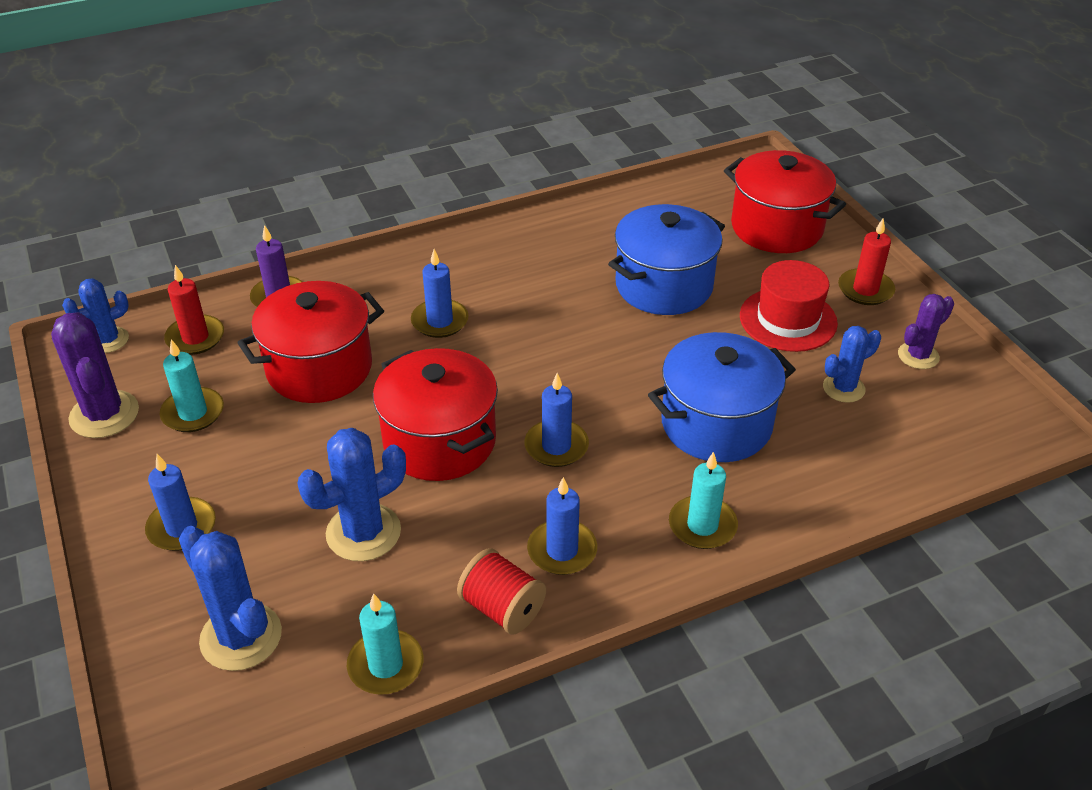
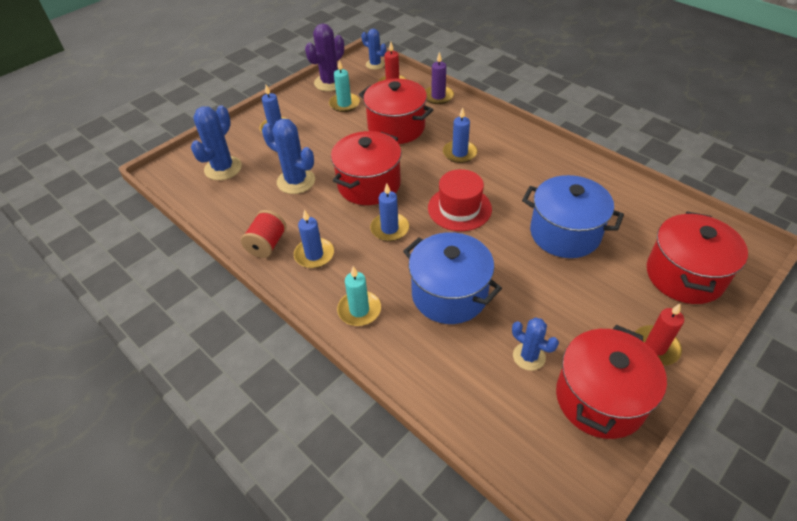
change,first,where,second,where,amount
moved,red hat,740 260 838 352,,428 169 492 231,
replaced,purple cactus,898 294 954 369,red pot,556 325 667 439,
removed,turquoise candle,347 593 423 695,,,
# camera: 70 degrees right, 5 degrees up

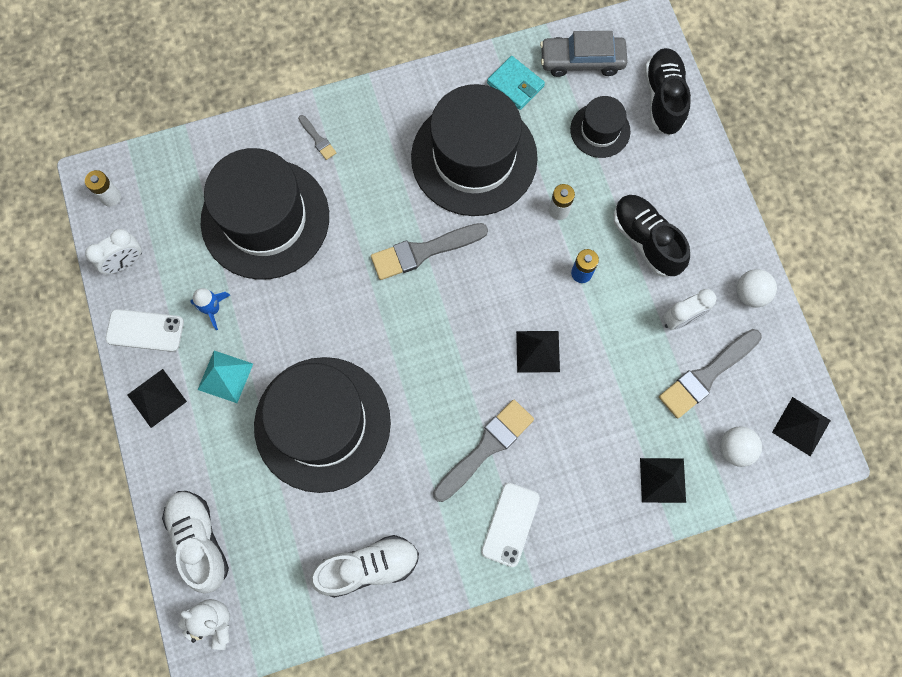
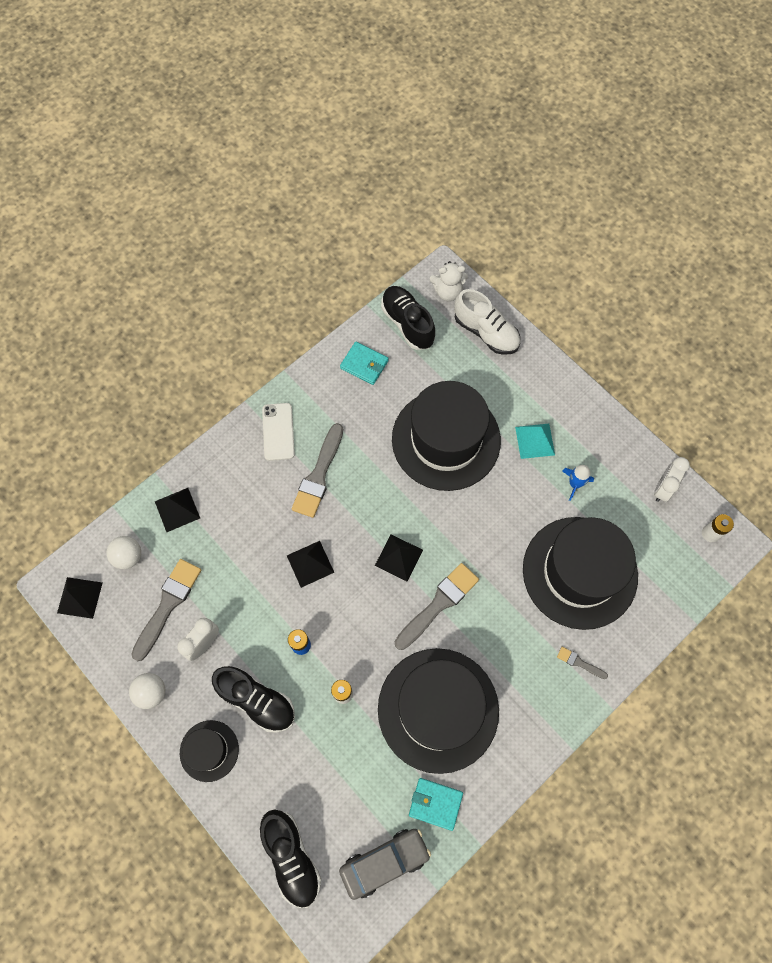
change,first,where,second,where,amount
moved,black hat,570 96 631 158,,180 720 239 782,
removed,white phone,105 309 184 352,,,
moved,black pyramid,127 369 187 428,,375 535 423 581,
replaced,white shoe,311 535 419 598,turquoise wallet,340 342 389 385,
added,,,black shoe,381 286 435 350,
# camera: 155 degrees right, 5 degrees down

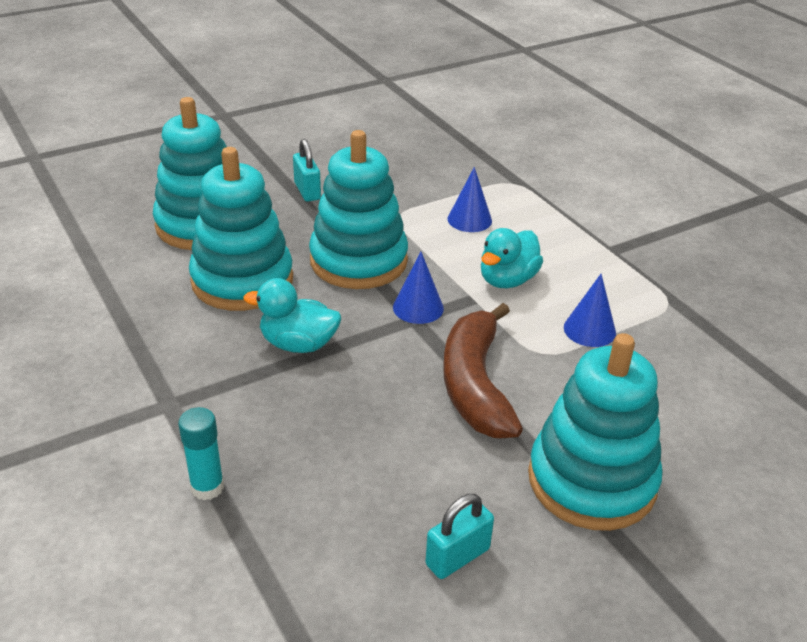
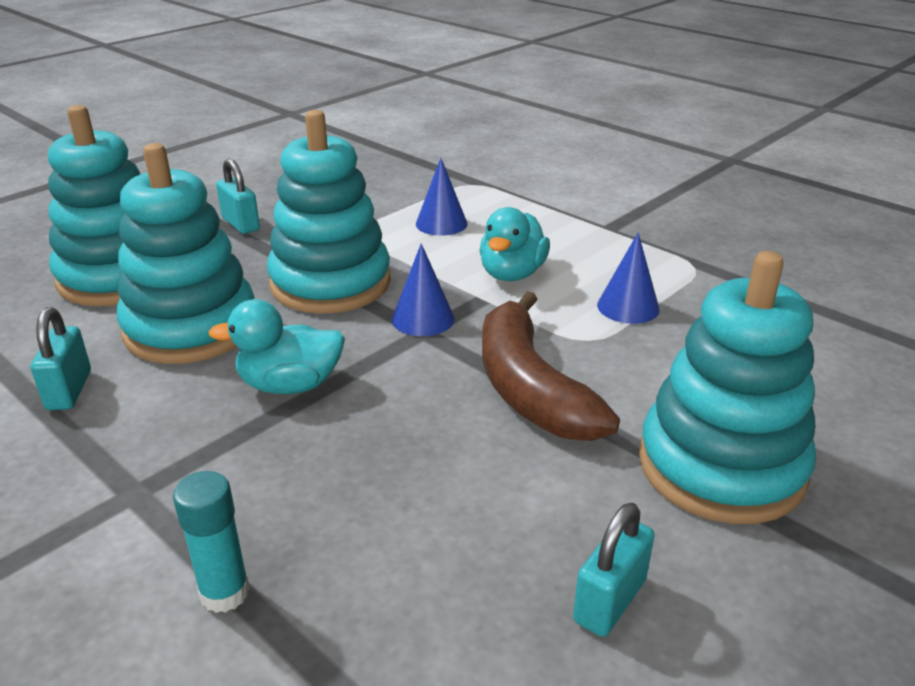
change,first,where,second,where,amount
added,,,turquoise padlock,31 307 91 410,
# camera: 15 degrees left, 5 degrees down

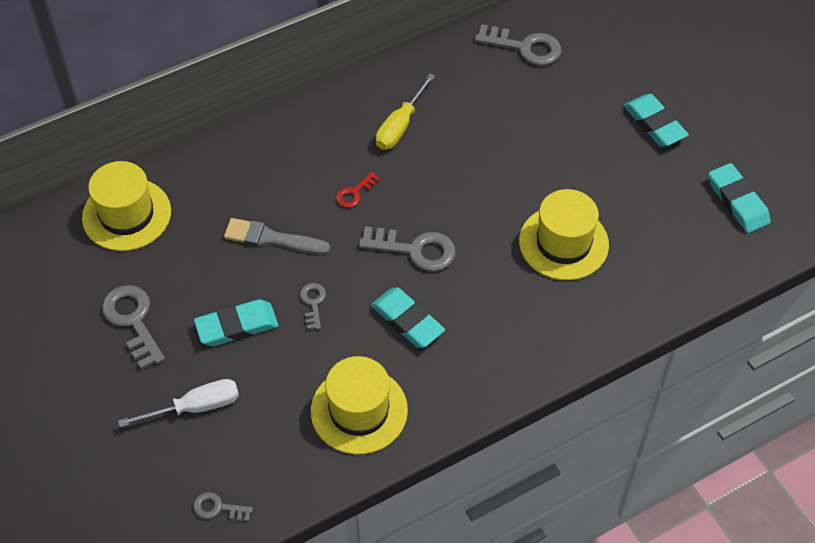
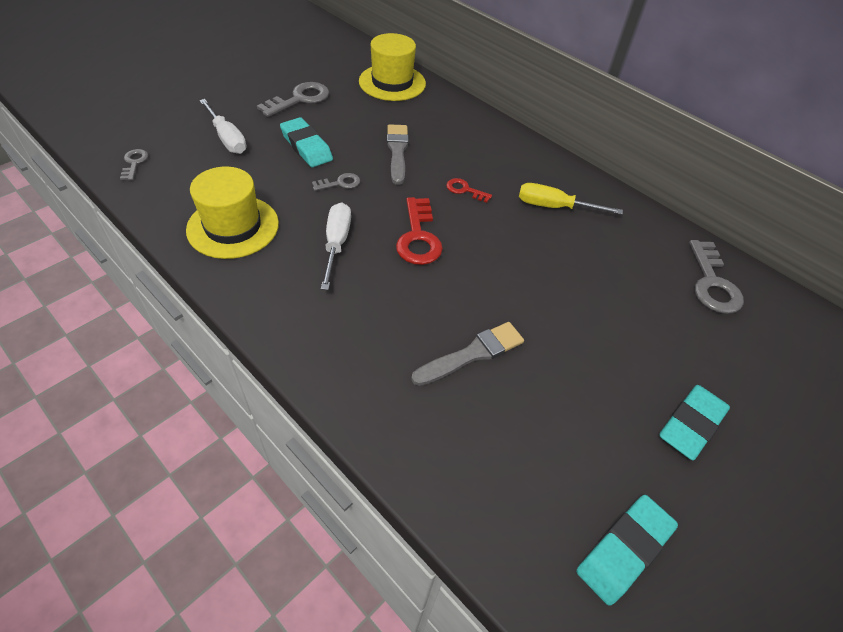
change,first,where,second,where,amount
replaced,yellow hat,519 189 609 280,grey brush,411 322 524 386,
recoloured,grey key,359 226 456 271,red key,396 197 443 265,
replaced,turquoise eraser,371 287 445 348,white screwdriver,321 202 351 290,
# camera: 70 degrees right, 5 degrees down

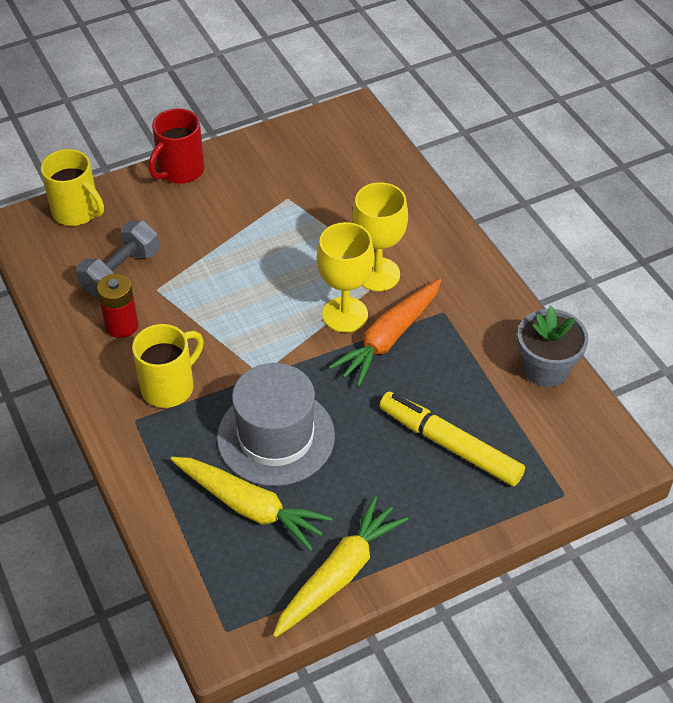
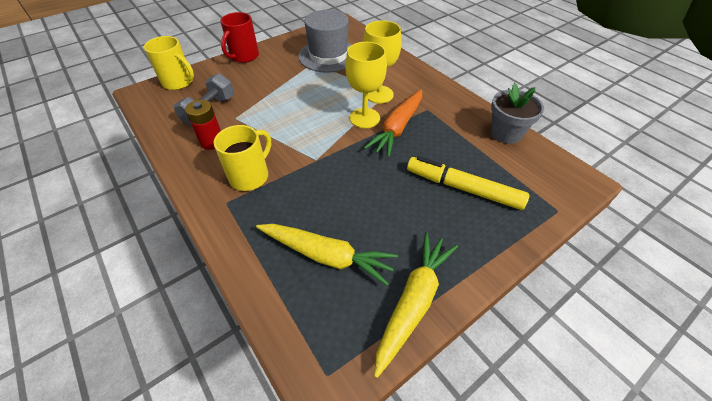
change,first,where,second,where,amount
moved,grey hat,217 363 335 486,,298 10 352 73,
# camera: 10 degrees left, 0 degrees up

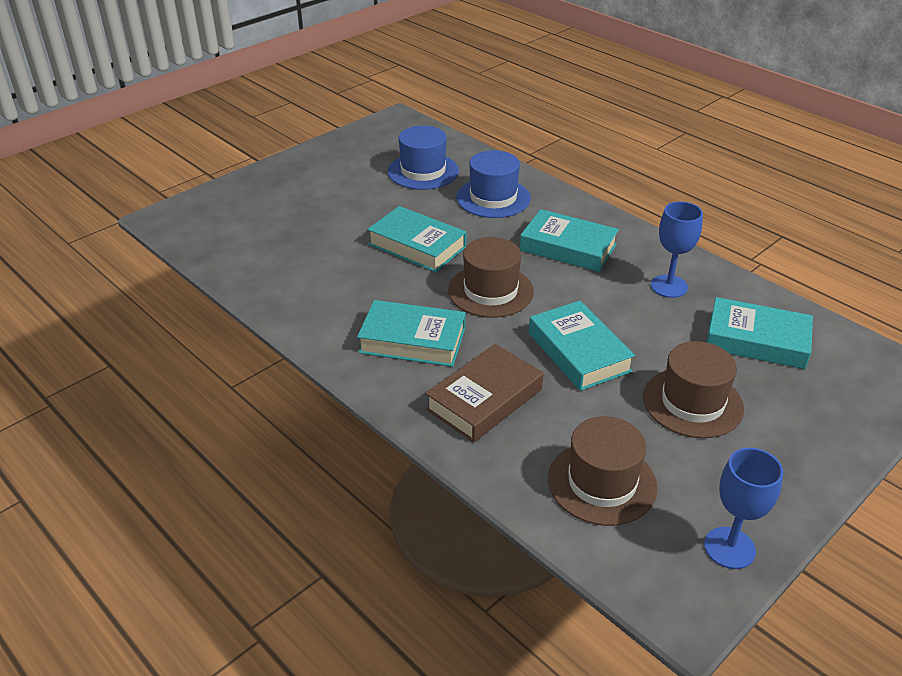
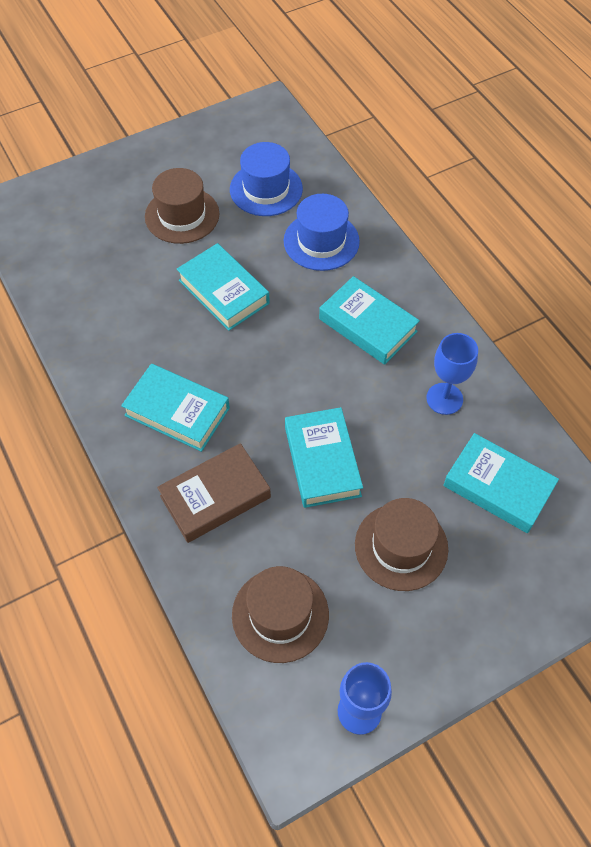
change,first,where,second,where,amount
moved,brown hat,448 237 534 318,,145 168 220 244,
# camera: 15 degrees right, 20 degrees up

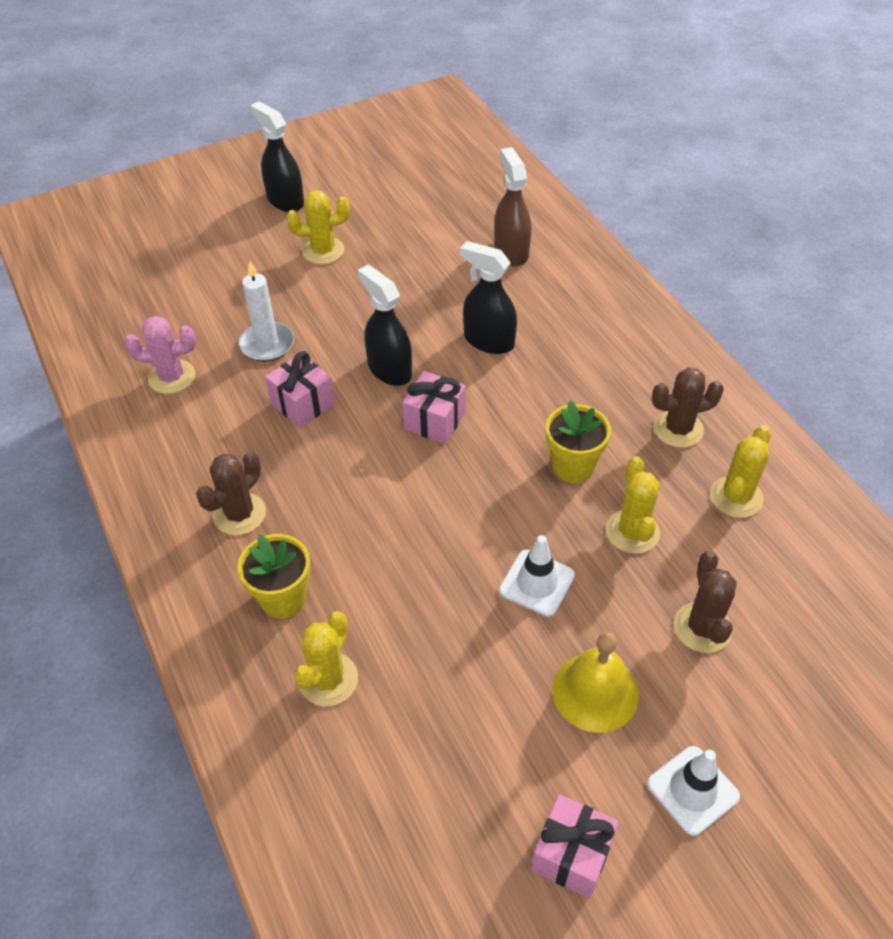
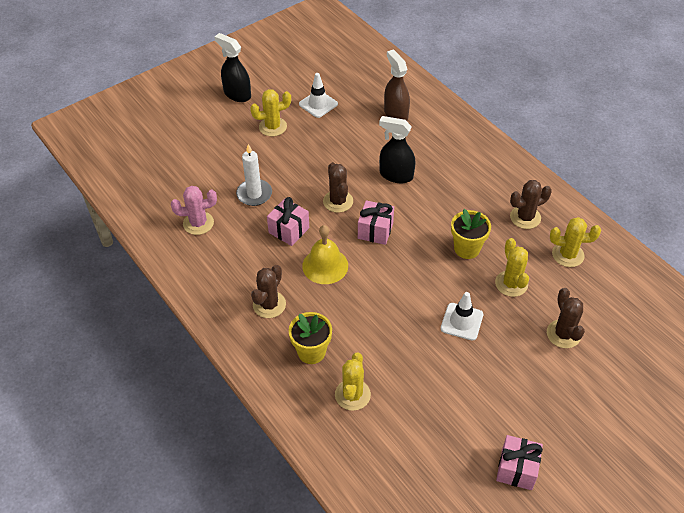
change,first,where,second,where,amount
replaced,black spray bottle,358 265 412 386,brown cactus,323 162 353 213,
turned,yellow cactus,710 425 771 518,,550 217 601 267,75 degrees clockwise
moved,yellow bell,552 632 639 733,,302 225 348 284,
moved,white traffic cone,647 746 740 836,,299 73 338 118,
# camera: 10 degrees left, 0 degrees up

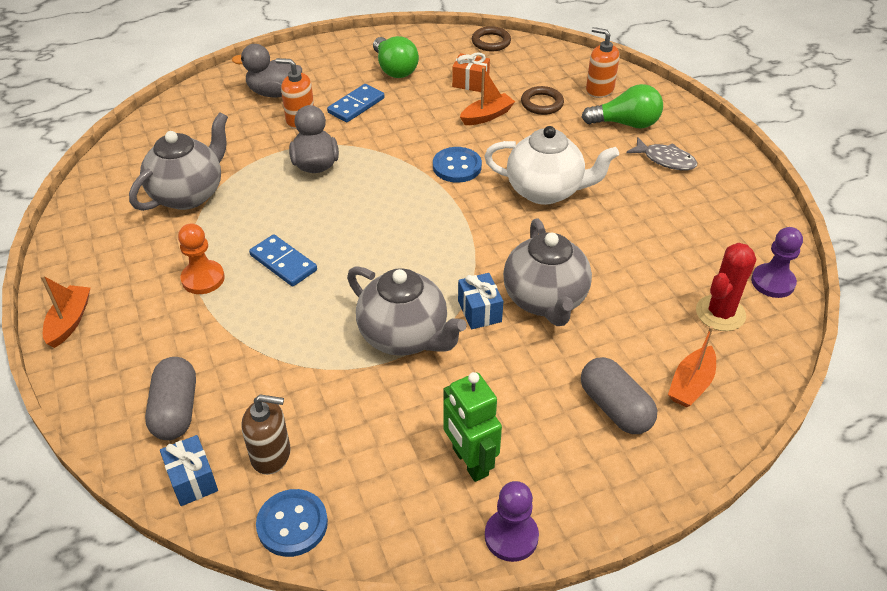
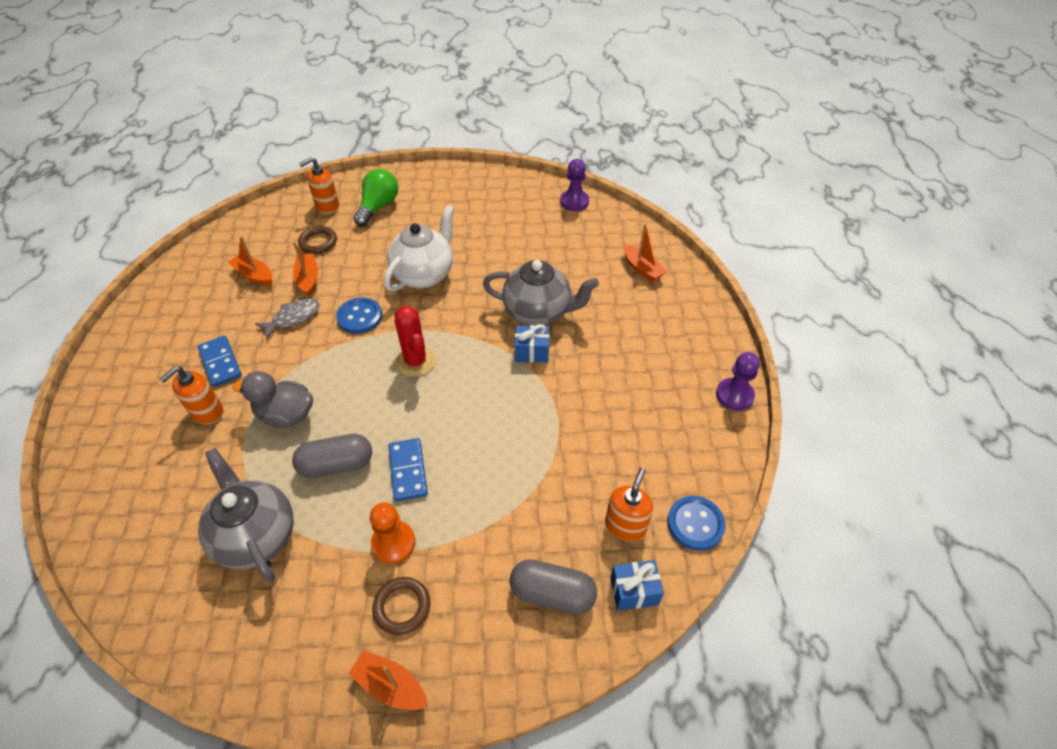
change,first,where,second,where,amount
moved,brown ring,472 26 511 51,,372 577 430 635,
removed,green light bulb,373 36 419 78,,,
removed,grey duck,232 44 302 97,,,
replaced,orange gift,452 52 490 92,orange boat,228 236 272 286,
moved,grey fish,626 137 697 170,,255 299 319 339,
turned,blue domino,249 234 317 287,,388 438 428 501,75 degrees counterclockwise
moved,red cactus,696 243 756 331,,395 306 436 377,
removed,grey teapot,347 266 467 356,,,
moved,grey capsule,581 357 657 434,,292 434 372 478,
removed,green robot,443 372 502 482,,,
recoloured,brown soap dispenser,241 394 291 475,orange soap dispenser,605 468 653 541,
# camera: 70 degrees left, 5 degrees up

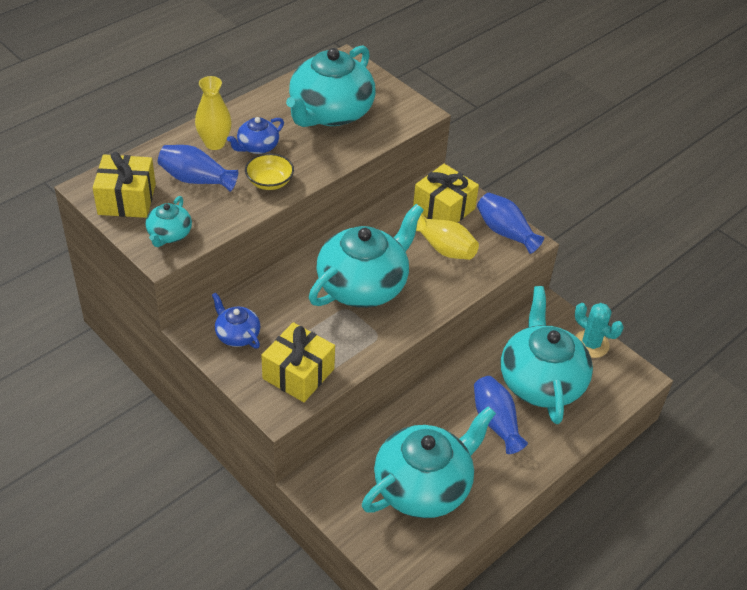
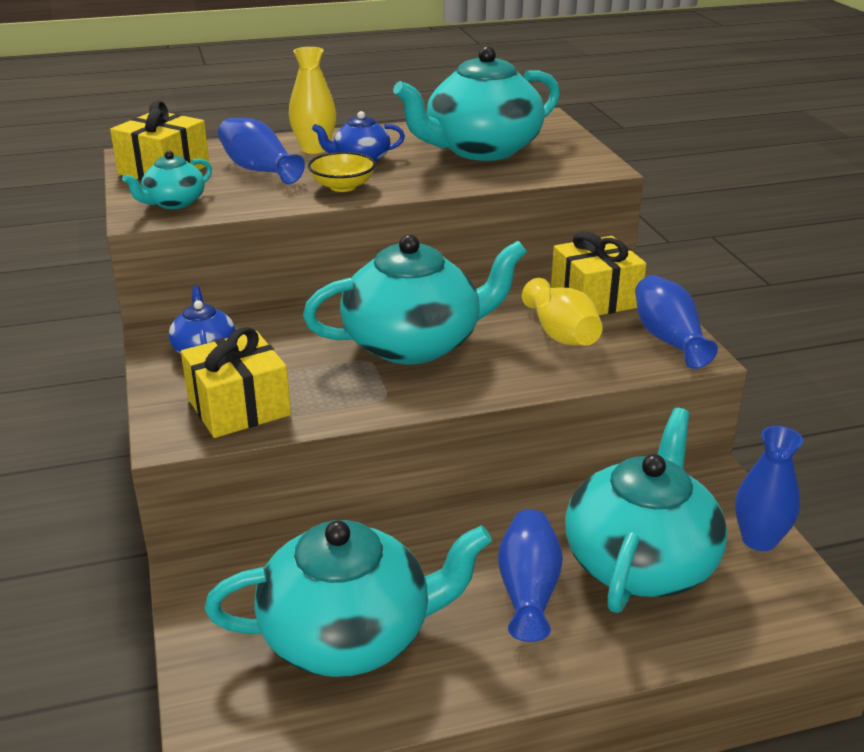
change,first,where,second,where,amount
replaced,turquoise cactus,575 303 623 358,blue vase,735 426 803 551,
# camera: 30 degrees right, 15 degrees down

